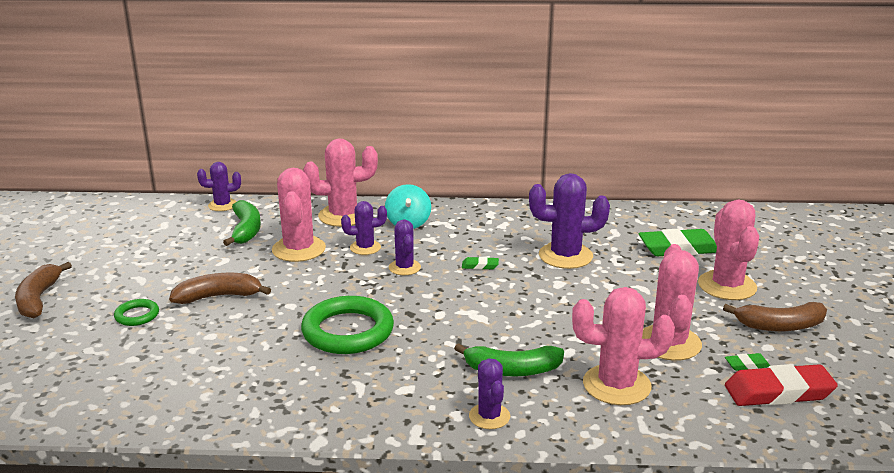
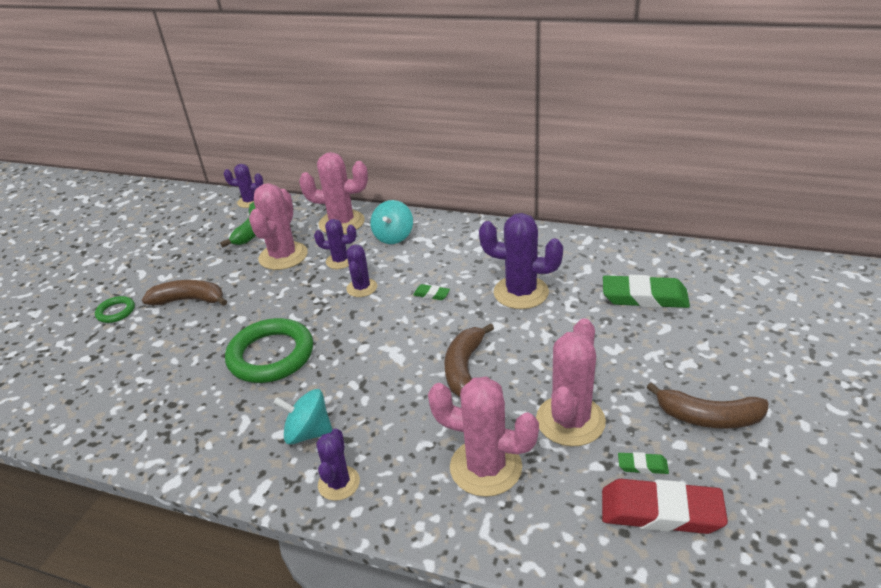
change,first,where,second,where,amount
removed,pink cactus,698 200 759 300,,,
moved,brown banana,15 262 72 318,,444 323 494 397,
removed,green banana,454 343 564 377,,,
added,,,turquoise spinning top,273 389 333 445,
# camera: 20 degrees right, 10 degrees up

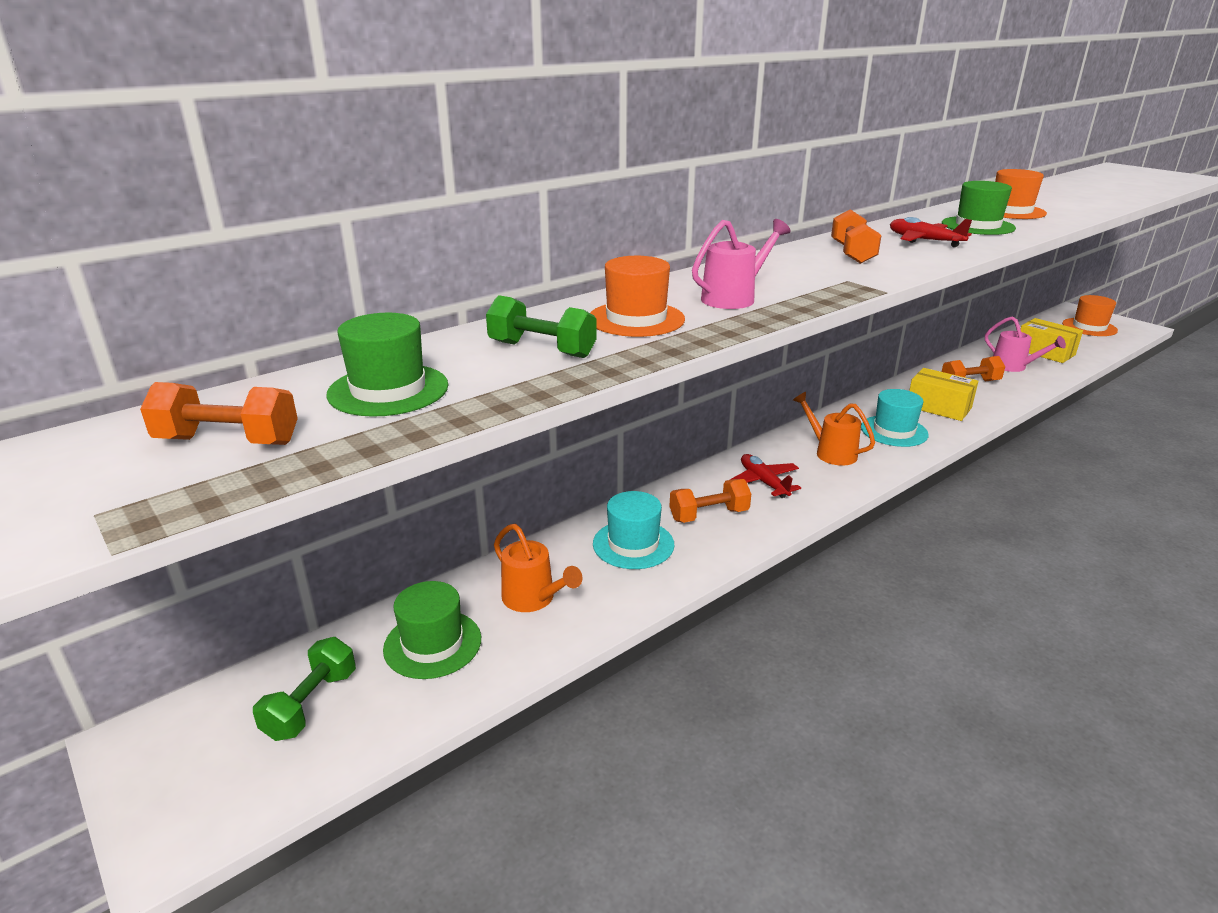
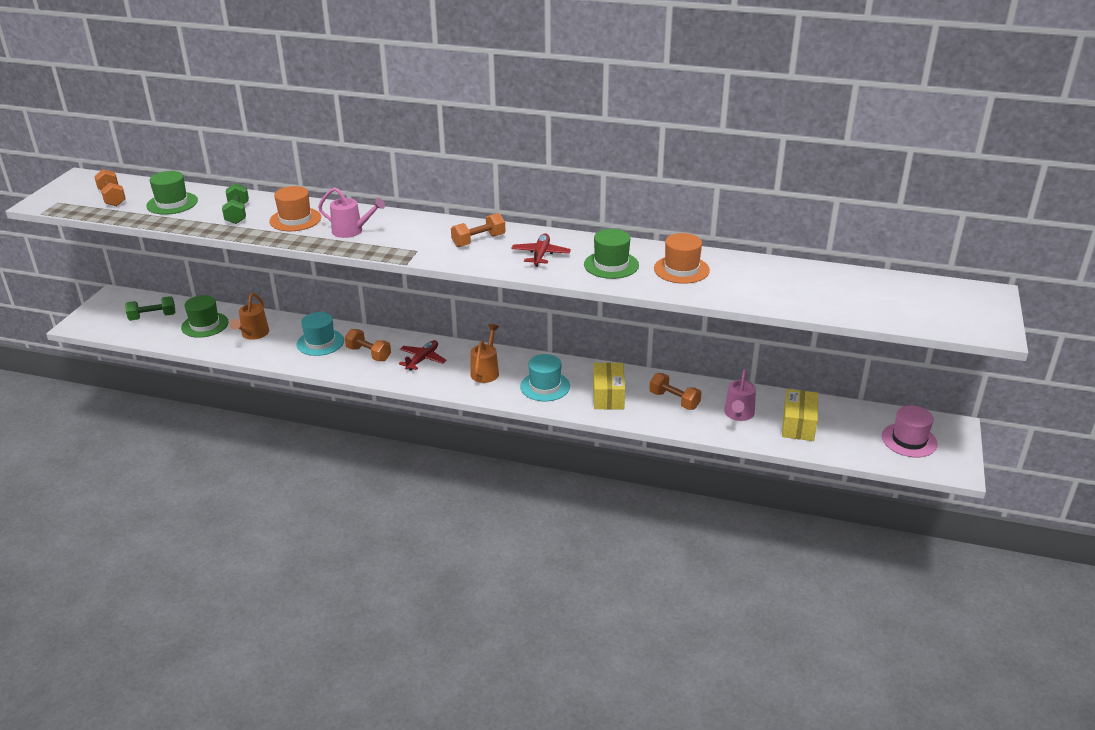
change,first,where,second,where,amount
recoloured,orange hat,1062 295 1118 336,pink hat,882 405 938 457,
# camera: 55 degrees right, 5 degrees up

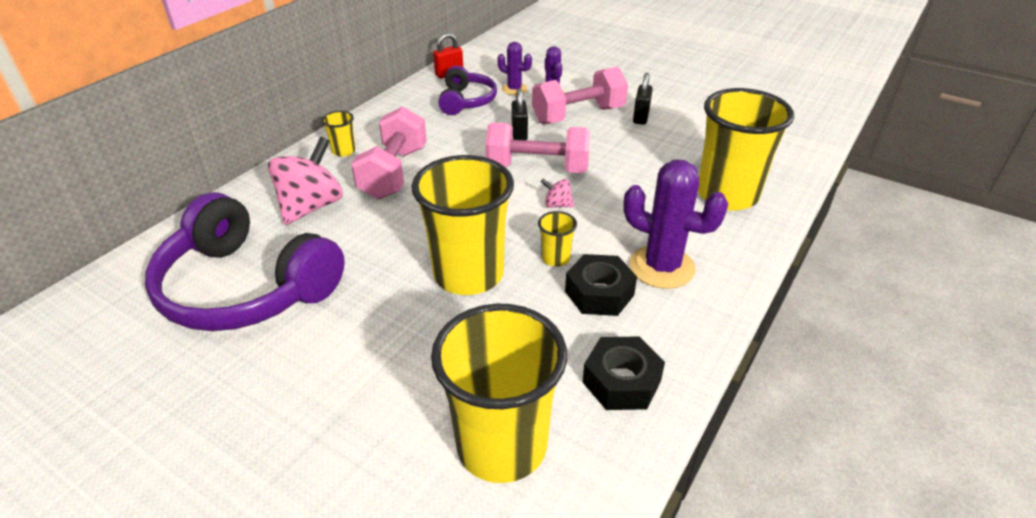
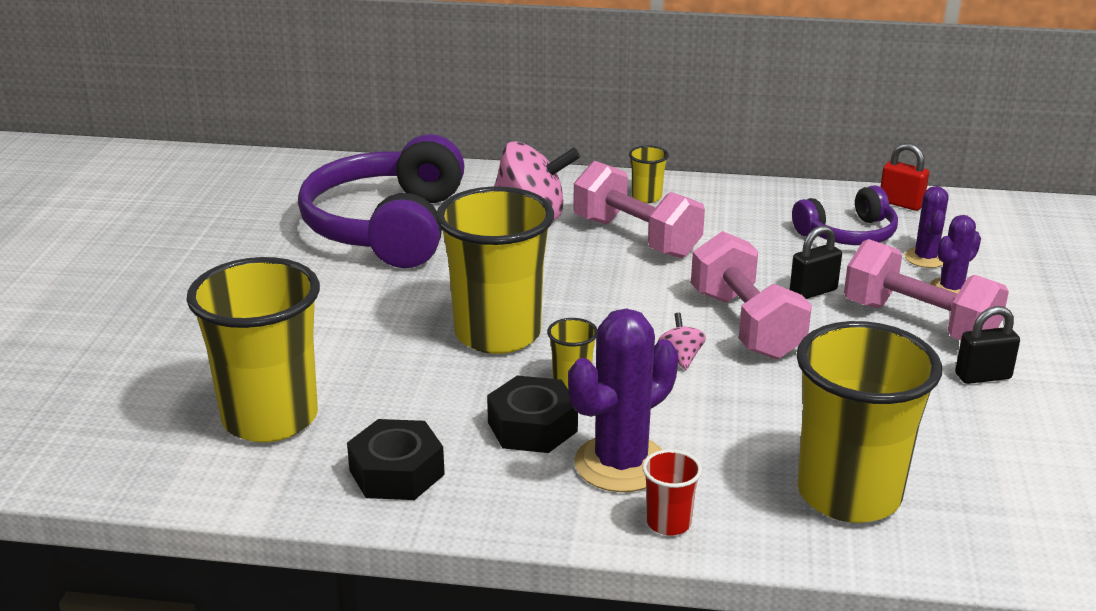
change,first,where,second,where,amount
turned,pink dumbbell,351 106 427 199,,573 161 705 258,60 degrees clockwise
turned,purple cactus,623 160 728 289,,568 308 678 492,45 degrees clockwise
added,,,red cup,643 449 702 536,
# camera: 65 degrees right, 10 degrees down

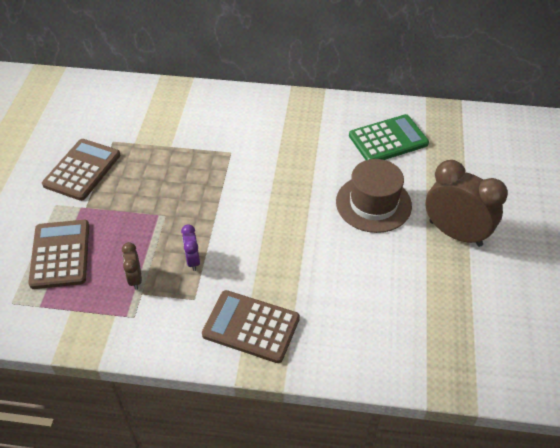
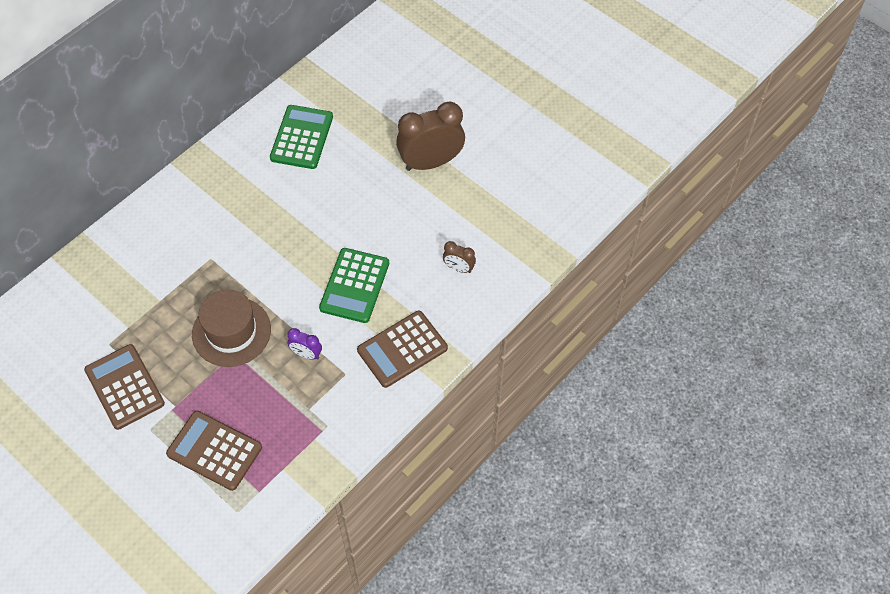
change,first,where,second,where,amount
moved,brown hat,336 159 412 233,,192 290 271 367,
moved,brown clock,122 242 142 290,,443 241 476 273,
added,,,green calculator,319 248 389 323,
# camera: 55 degrees left, 10 degrees up

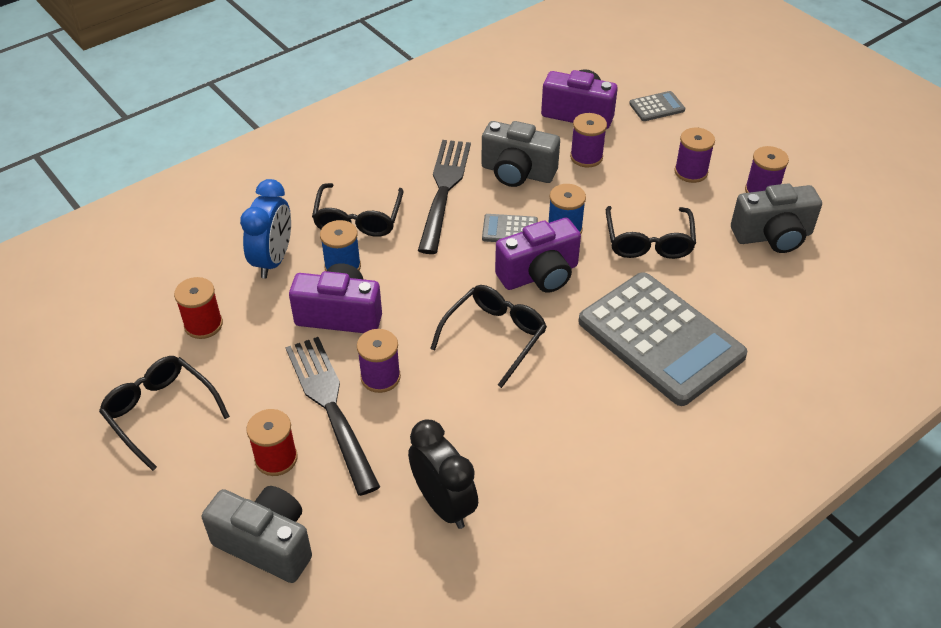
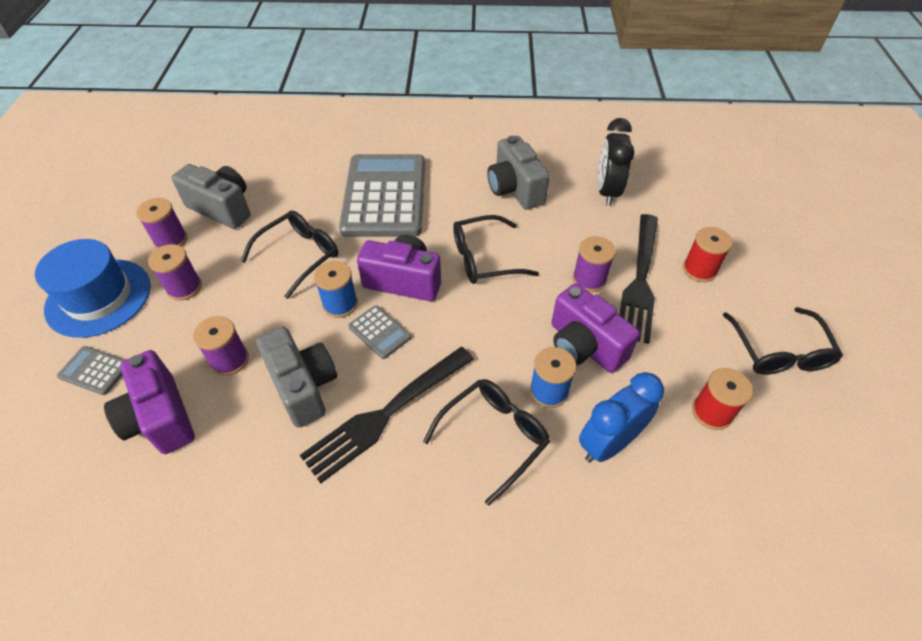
change,first,where,second,where,amount
moved,grey camera,202 486 312 583,,487 136 550 209,
added,,,blue hat,35 239 151 338,
# camera: 140 degrees left, 5 degrees up

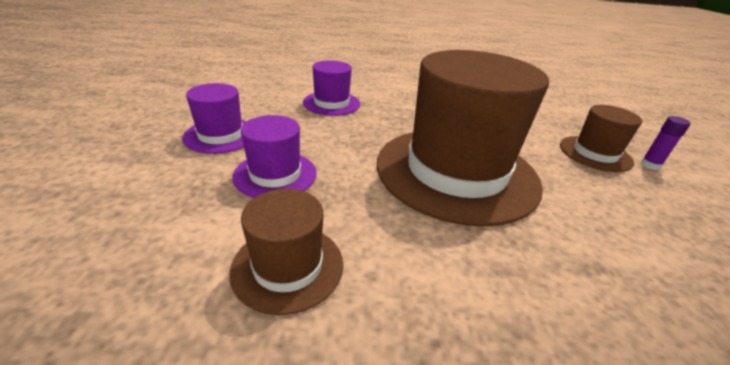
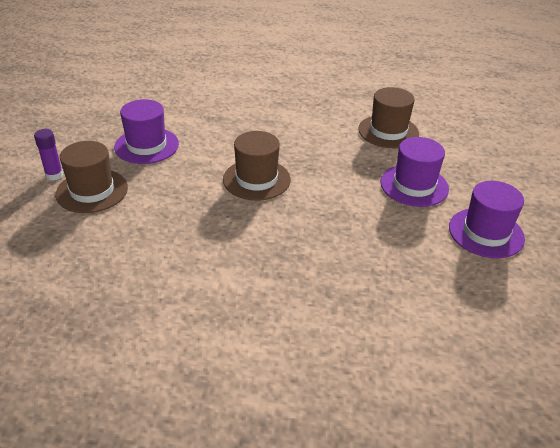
change,first,where,second,where,amount
resized,brown hat,377 50 549 227,,223 131 291 201,x0.47
moved,purple hat,303 60 360 116,,114 99 179 164,
# camera: 170 degrees left, 5 degrees up

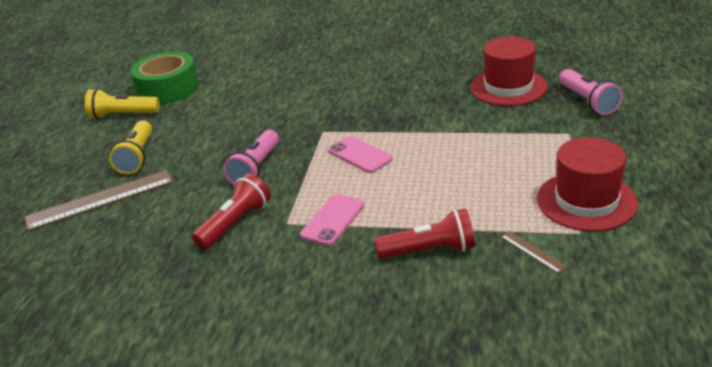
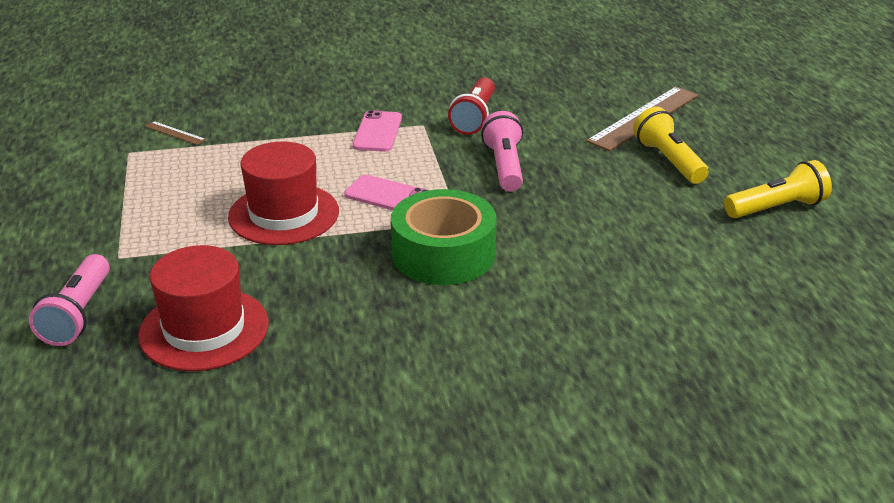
change,first,where,second,where,amount
moved,green tape,130 51 199 105,,391 189 497 285,
turned,pink flashlight,559 69 623 115,,29 254 110 346,135 degrees counterclockwise
moved,red hat,537 137 638 231,,228 141 339 245,
removed,red flashlight,375 208 475 259,,,
# camera: 155 degrees right, 0 degrees up

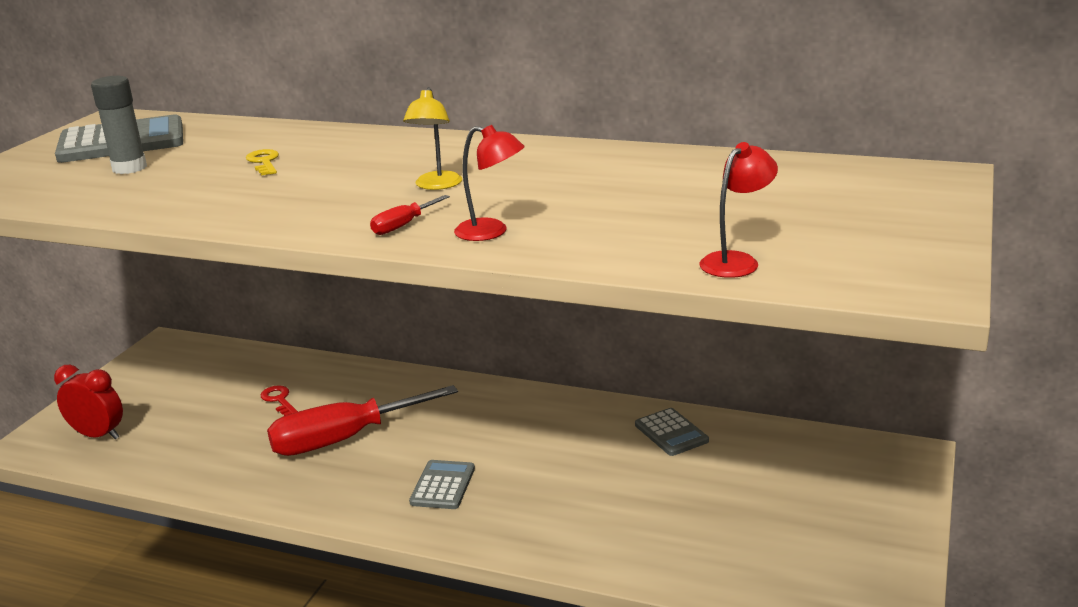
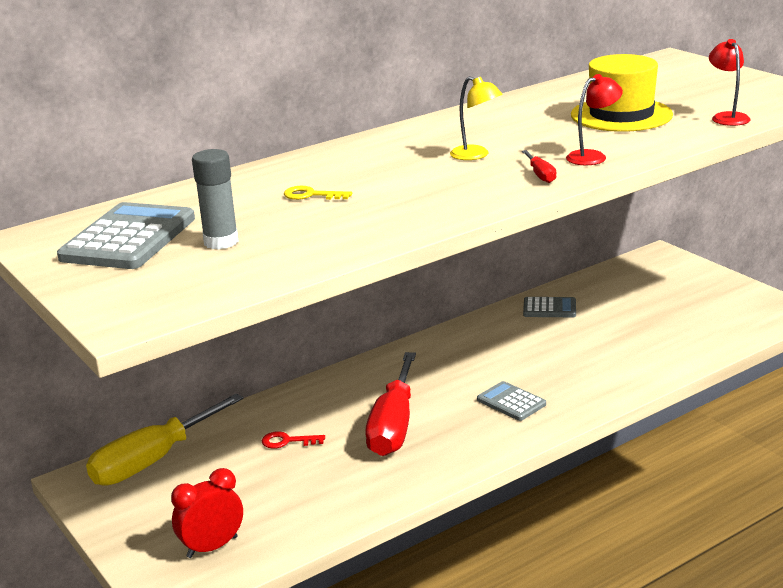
change,first,where,second,where,amount
added,,,yellow hat,571 54 673 132,
added,,,yellow screwdriver,86 394 244 486,
# camera: 55 degrees left, 0 degrees up

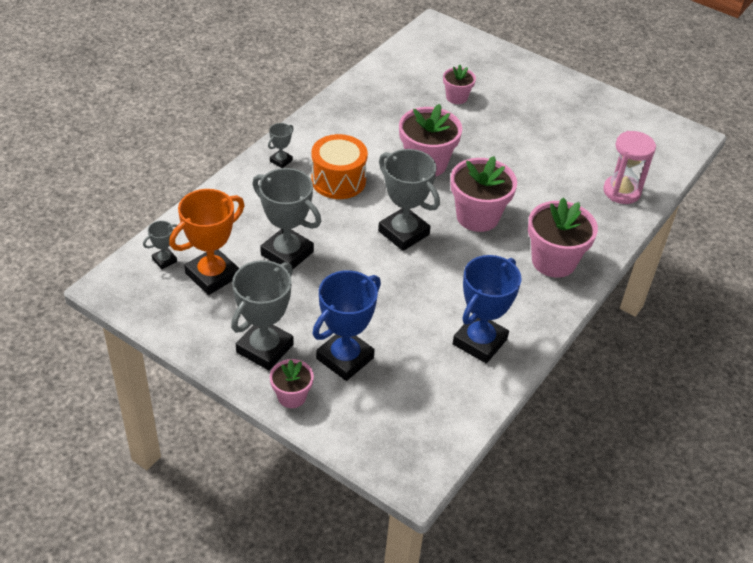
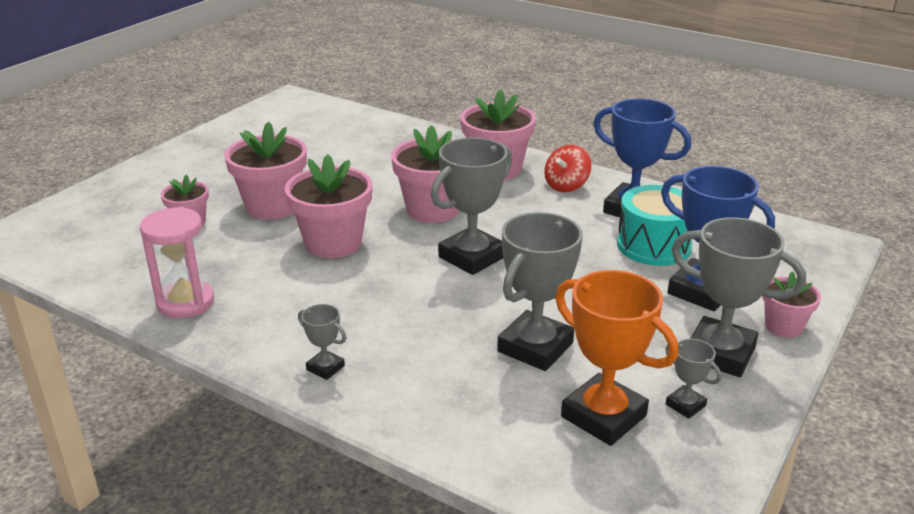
change,first,where,second,where,amount
moved,pink hourglass,603 131 656 204,,140 207 214 318,
removed,orange drum,311 134 368 199,,,
moved,grey trophy,143 221 177 269,,665 339 722 418,
added,,,pink flower pot,224 122 307 220,
added,,,red spinning top,544 145 591 192,
added,,,turquoise drum,617 185 693 266,
# camera: 90 degrees left, 15 degrees down

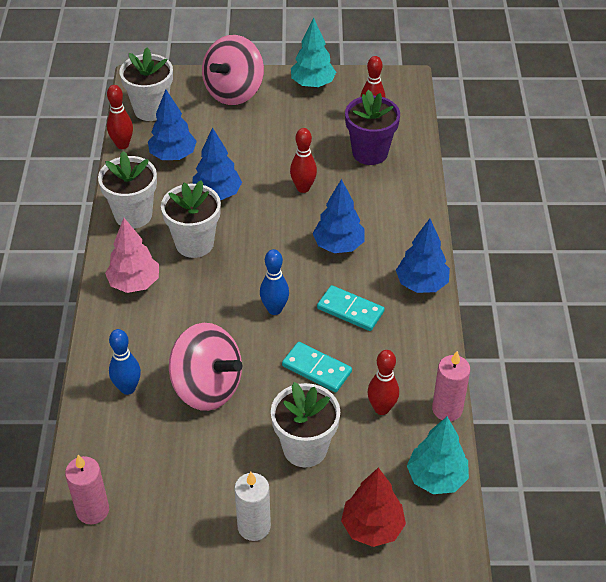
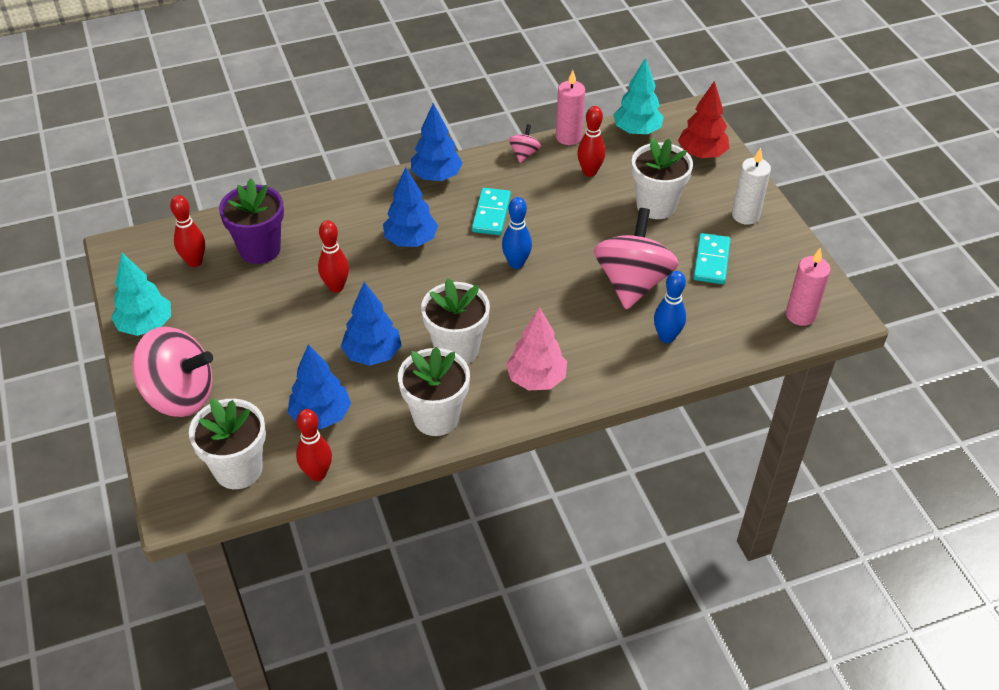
change,first,where,second,where,amount
moved,turquoise domino,282 342 352 392,,693 233 730 284,
added,,,pink spinning top,509 124 541 163,
# camera: 110 degrees left, 0 degrees up

